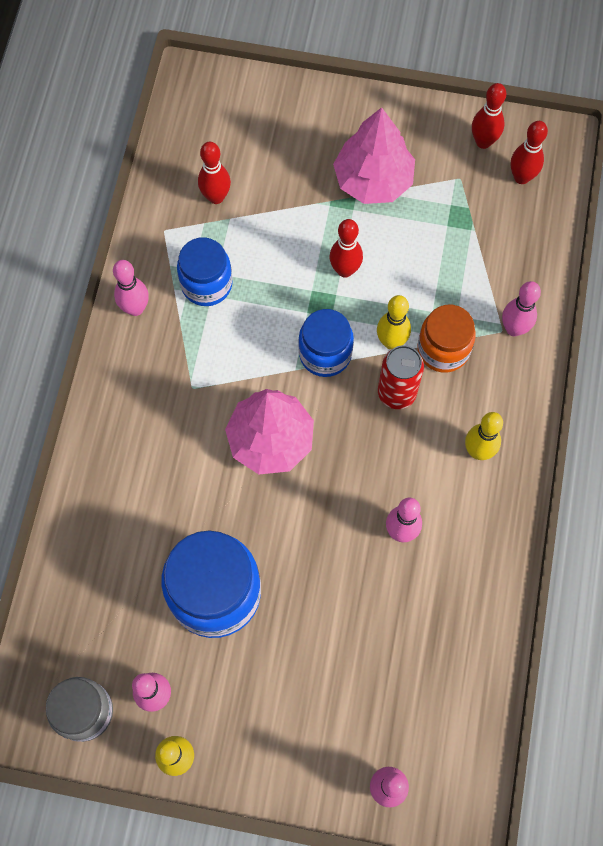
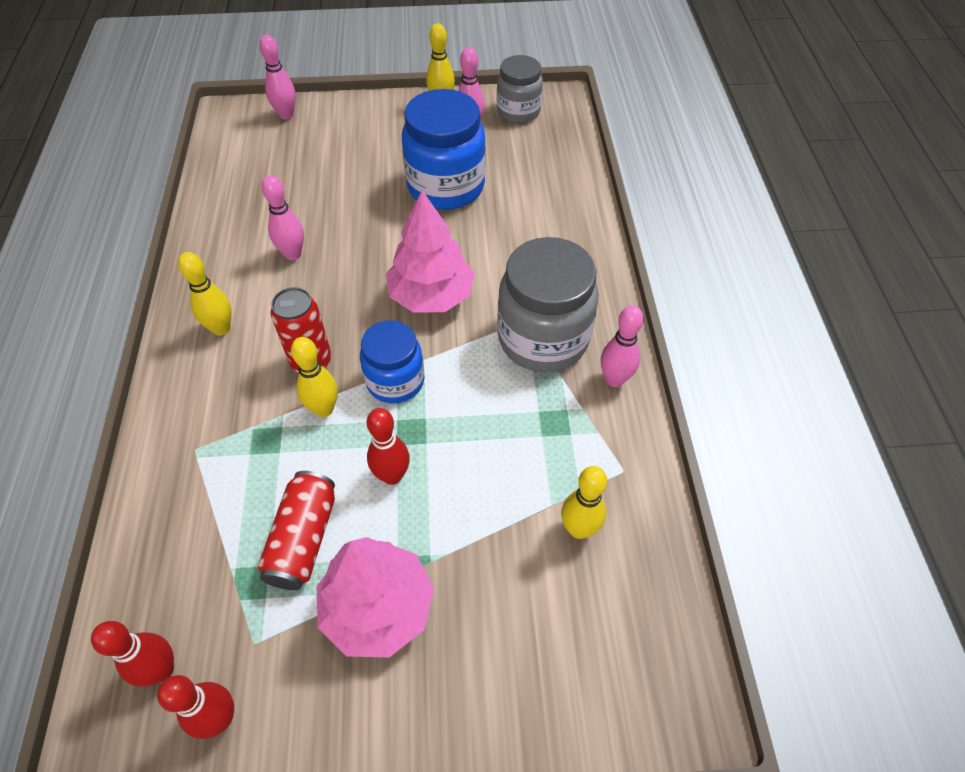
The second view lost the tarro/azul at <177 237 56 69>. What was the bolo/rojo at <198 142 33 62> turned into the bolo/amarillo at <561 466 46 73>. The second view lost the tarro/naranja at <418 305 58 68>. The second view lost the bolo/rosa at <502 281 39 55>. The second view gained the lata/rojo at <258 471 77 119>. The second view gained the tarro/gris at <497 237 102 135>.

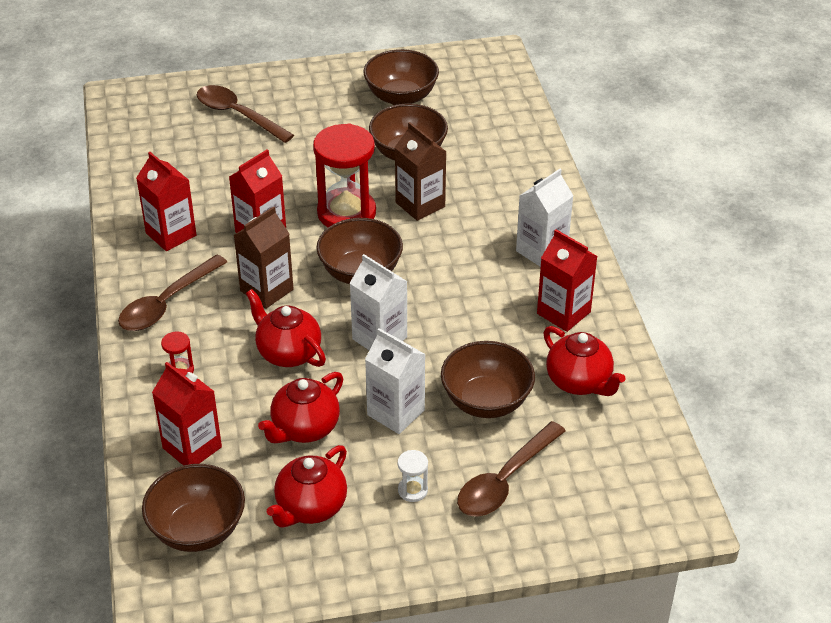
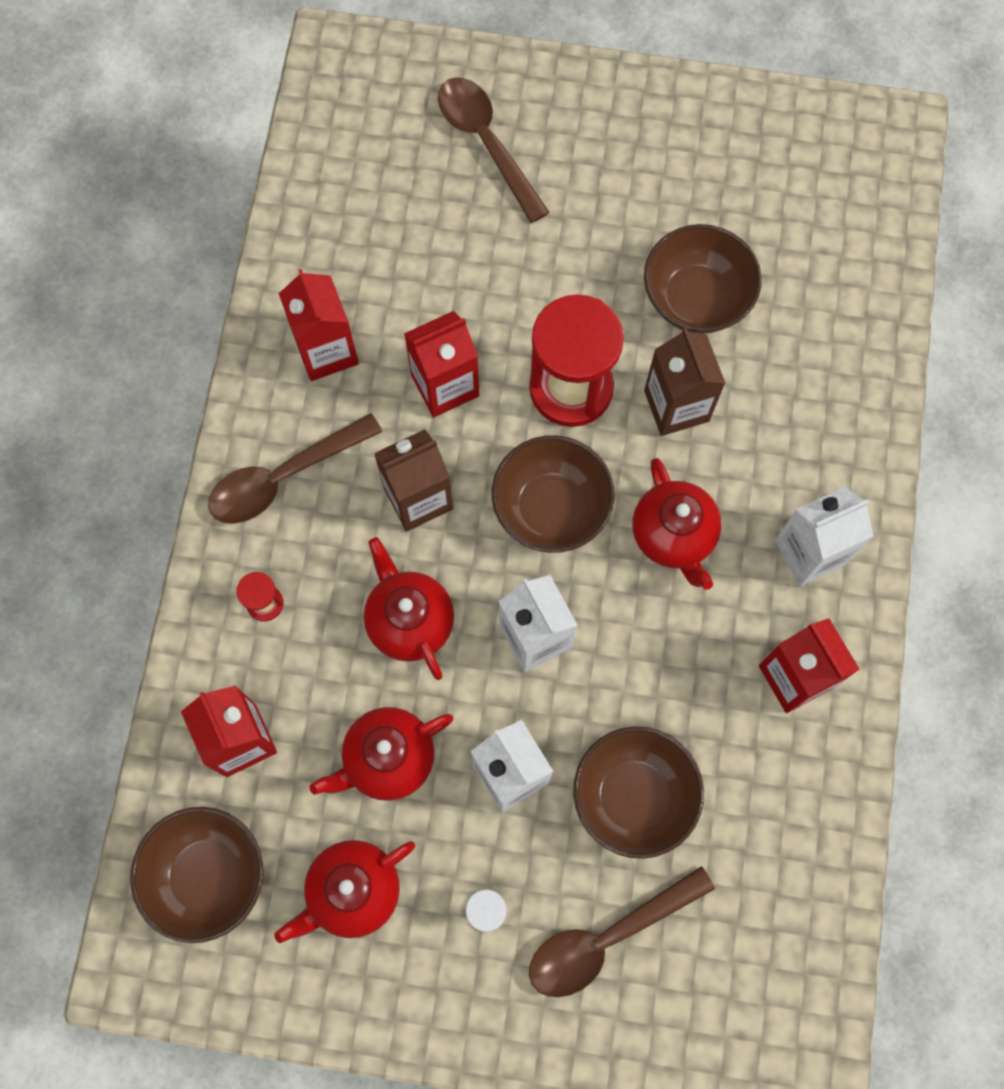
The second view lost the cuenco/marrón at <364 49 75 56>. The tetera/rojo ended up elsewhere, having gone from <543 326 82 70> to <633 458 88 132>.

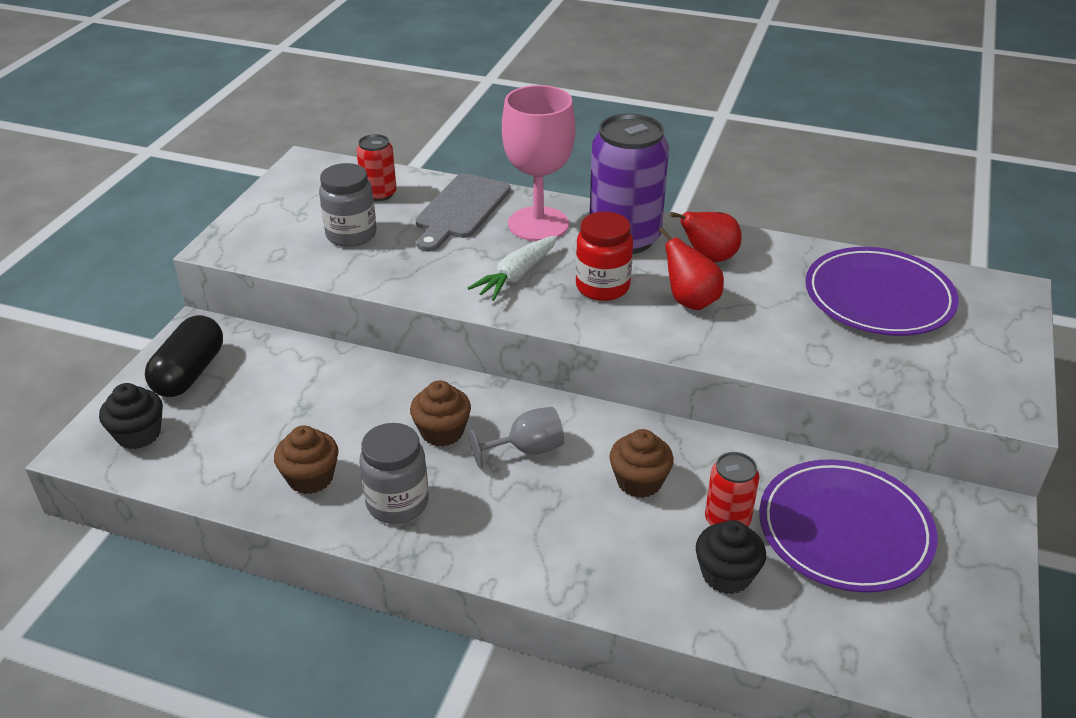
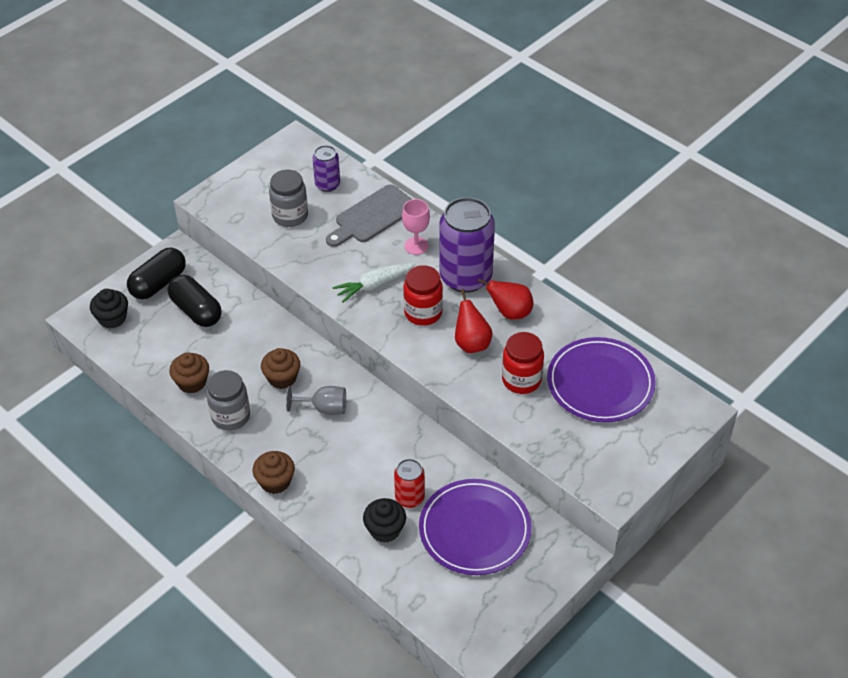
What was the lata/rojo at <357 134 39 67> turned into the lata/morado at <313 145 27 47>. The size of the copa/rosa at <502 85 73 156> changed by a factor of 0.54. The magdalena/marrón ended up elsewhere, having gone from <609 429 65 69> to <253 451 42 43>. The second view gained the cápsula/negro at <168 275 54 52>. The second view gained the tarro/rojo at <502 332 42 62>.

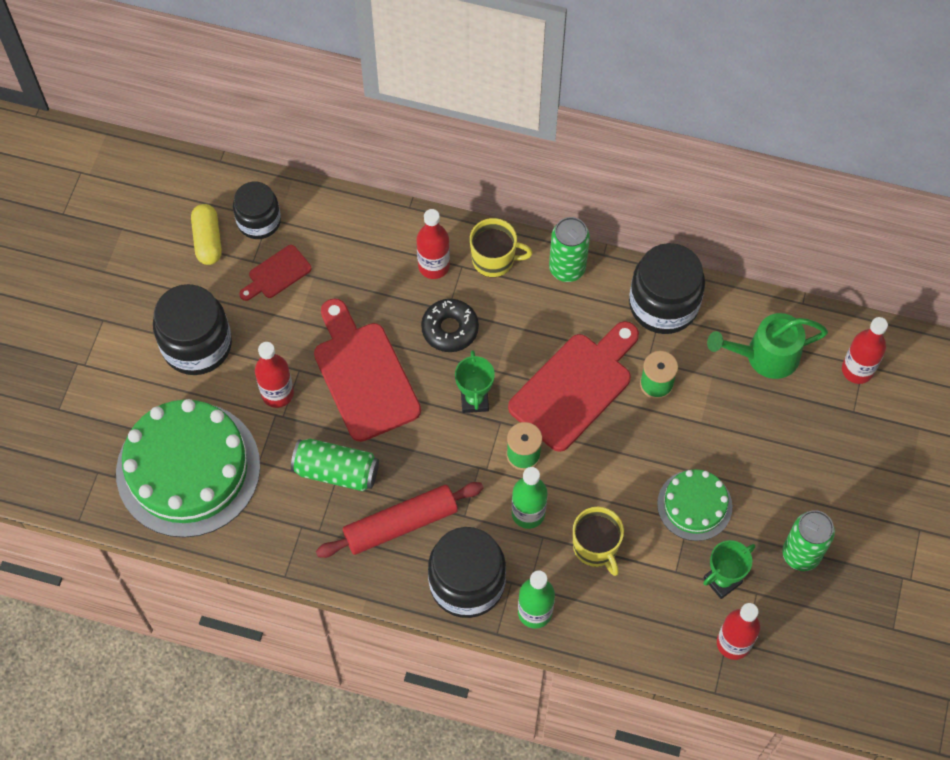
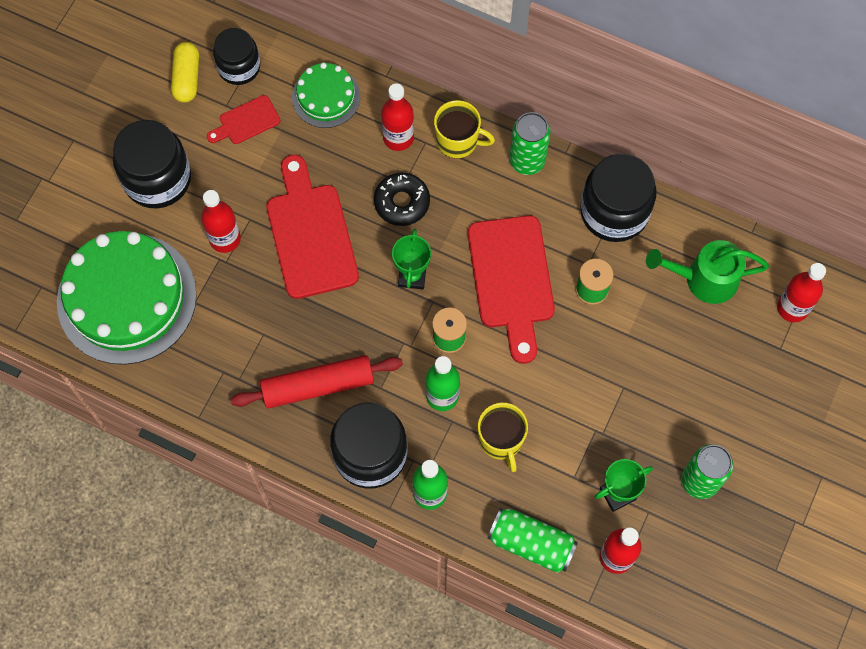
The lata/verde ended up elsewhere, having gone from <291 439 88 52> to <487 508 91 65>. The tabla de cortar/rojo at <508 321 131 131> ended up facing another way, 120 degrees clockwise from before. The tarta/verde ended up elsewhere, having gone from <657 469 75 72> to <292 63 68 65>.

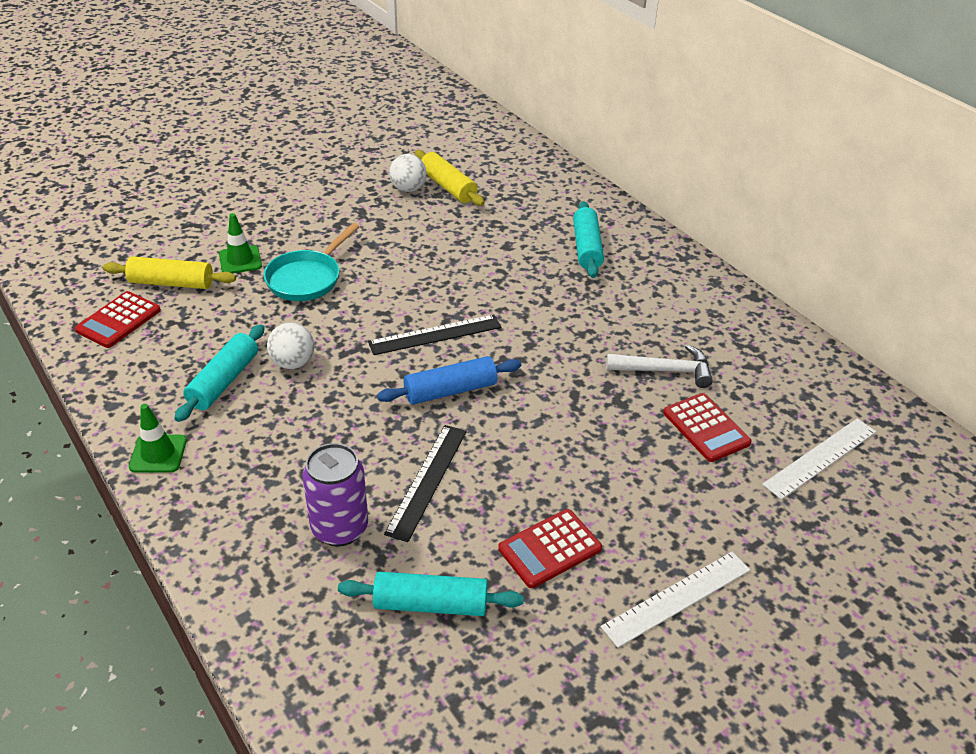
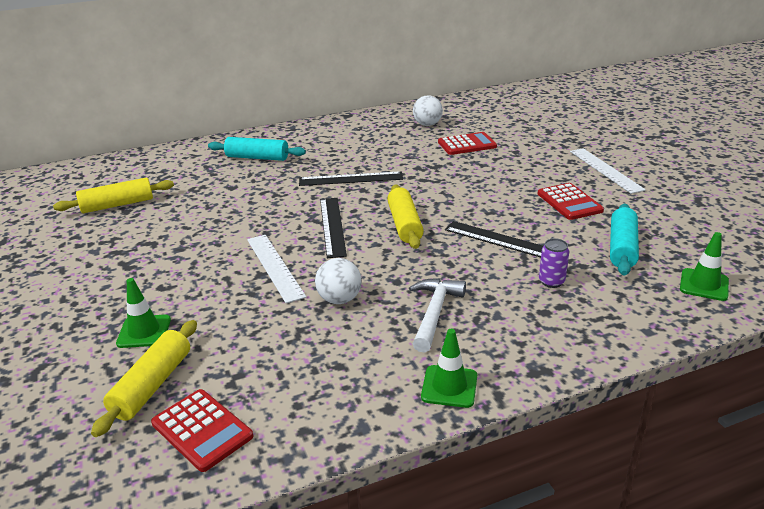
The second view lost the rodillo/turquesa at <175 325 89 97>. The second view lost the sartén/turquesa at <263 223 97 78>. The size of the lata/morado at <302 443 66 103> changed by a factor of 0.55. What was the rodillo/azul at <377 356 144 49> turned into the rodillo/amarillo at <387 185 37 64>. The pelota/blanco ended up elsewhere, having gone from <389 154 38 38> to <413 95 30 31>. The martillo/blanco ended up elsewhere, having gone from <606 344 107 44> to <409 278 57 75>. The regla/blanco ended up elsewhere, having gone from <762 418 114 82> to <247 235 59 68>. The second view gained the regla/negro at <299 171 104 15>. The second view gained the cono de tráfico/verde at <680 232 49 69>.

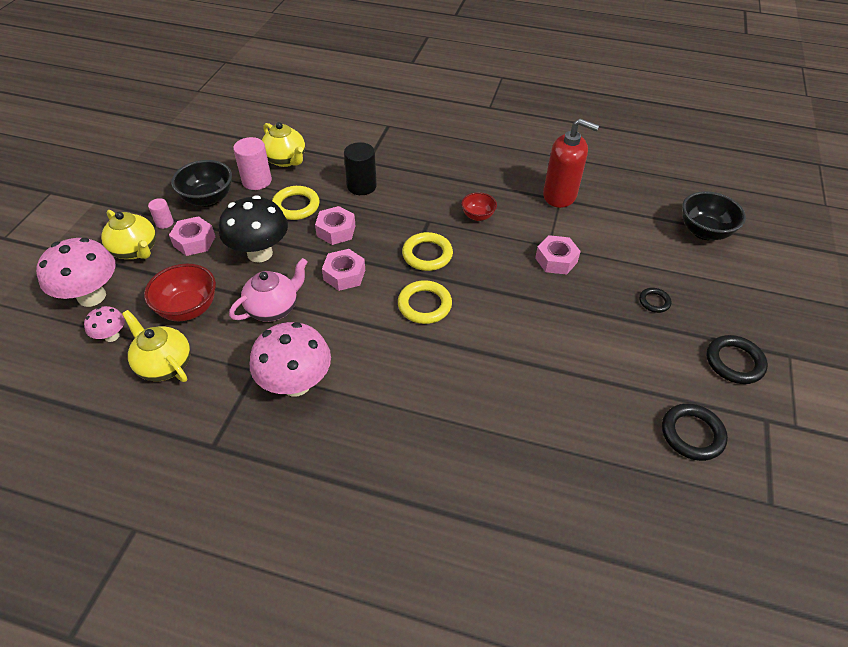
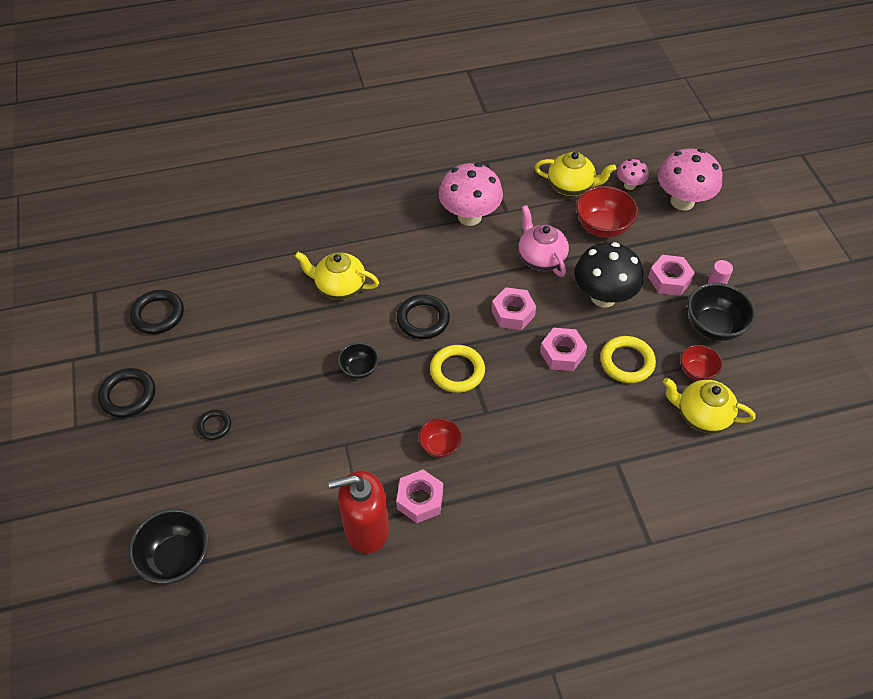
The tetera/amarillo ended up elsewhere, having gone from <101 210 55 49> to <295 252 84 48>. The tetera/rosa at <229 258 79 64> ended up facing another way, 135 degrees clockwise from before. Where the cilindro/rosa stood at <233 137 39 53>, the cuenco/rojo came to stand at <681 345 41 36>. The second view lost the cilindro/negro at <344 142 33 53>. What was the anillo/amarillo at <398 280 54 44> turned into the anillo/negro at <397 295 53 44>. The tuerca/rosa ended up elsewhere, having gone from <535 235 46 40> to <396 469 47 54>. The second view gained the cuenco/negro at <338 342 41 37>.

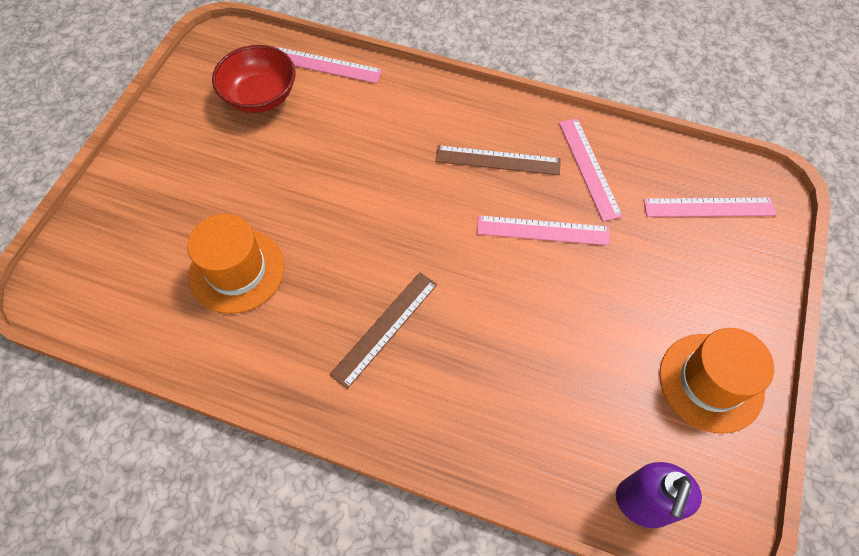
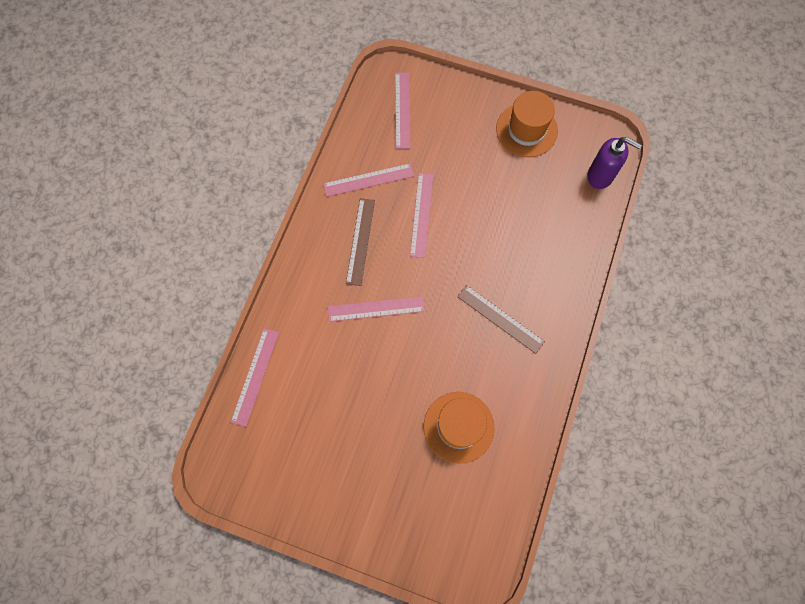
The second view lost the cuenco/rojo at <212 45 84 68>. The second view gained the regla/rosa at <328 296 97 26>.

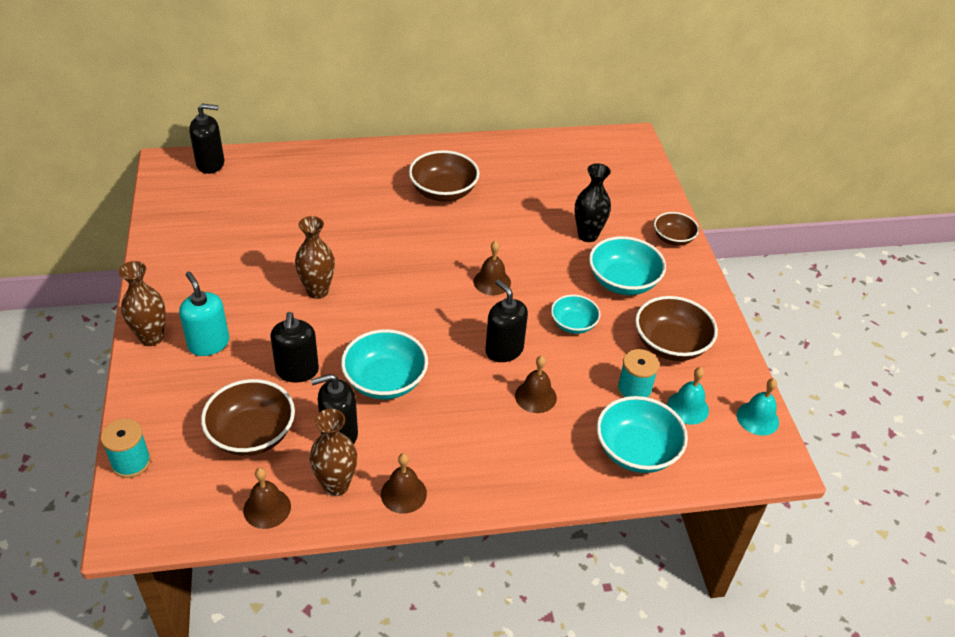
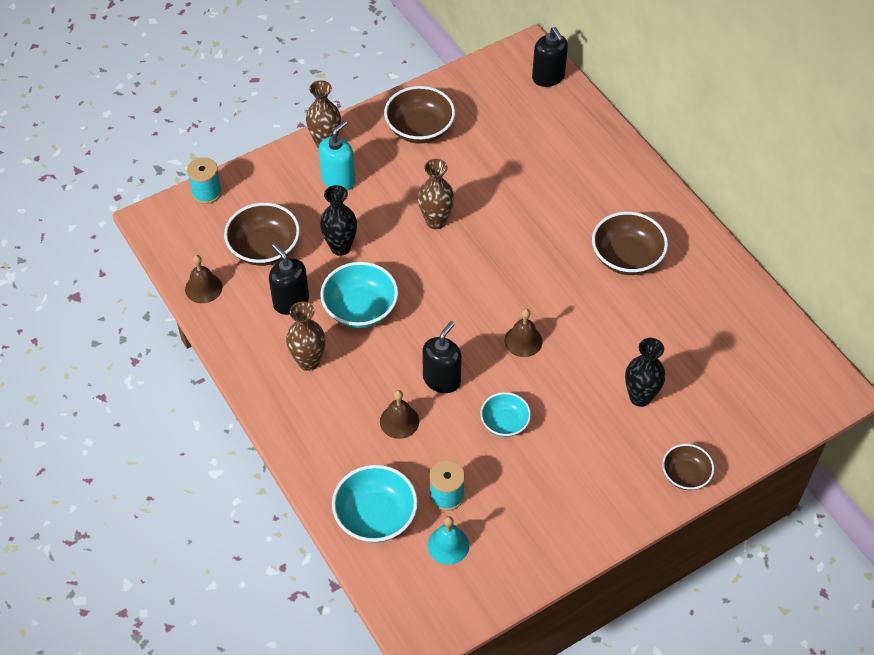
Where the dispensador de jabón/negro stood at <270 312 49 71>, the florero/negro came to stand at <320 185 37 71>. The florero/marrón ended up elsewhere, having gone from <310 409 47 87> to <286 301 40 70>. The second view lost the campana/marrón at <381 453 46 61>. The second view lost the cuenco/turquesa at <589 236 77 59>. The cuenco/marrón ended up elsewhere, having gone from <635 296 83 65> to <384 86 71 57>. The second view lost the campana/turquesa at <737 378 42 57>.

